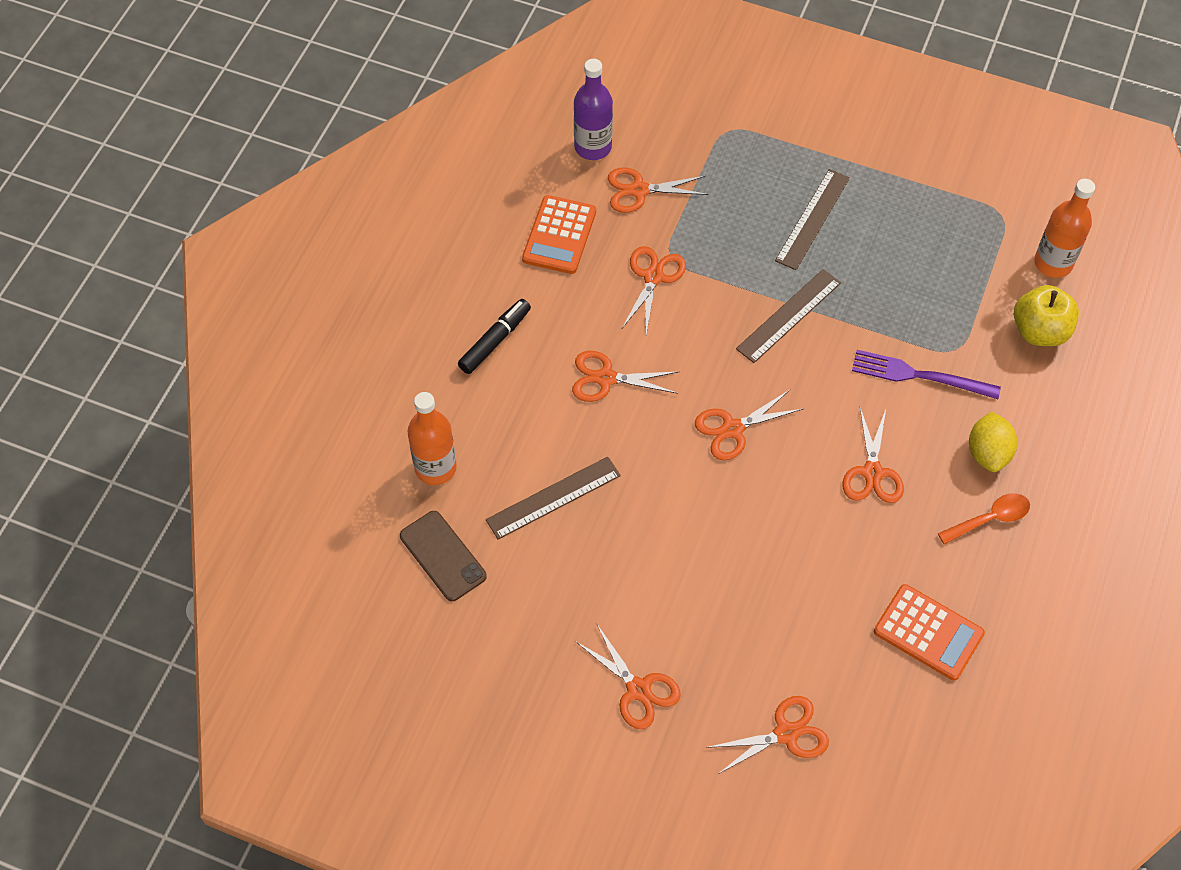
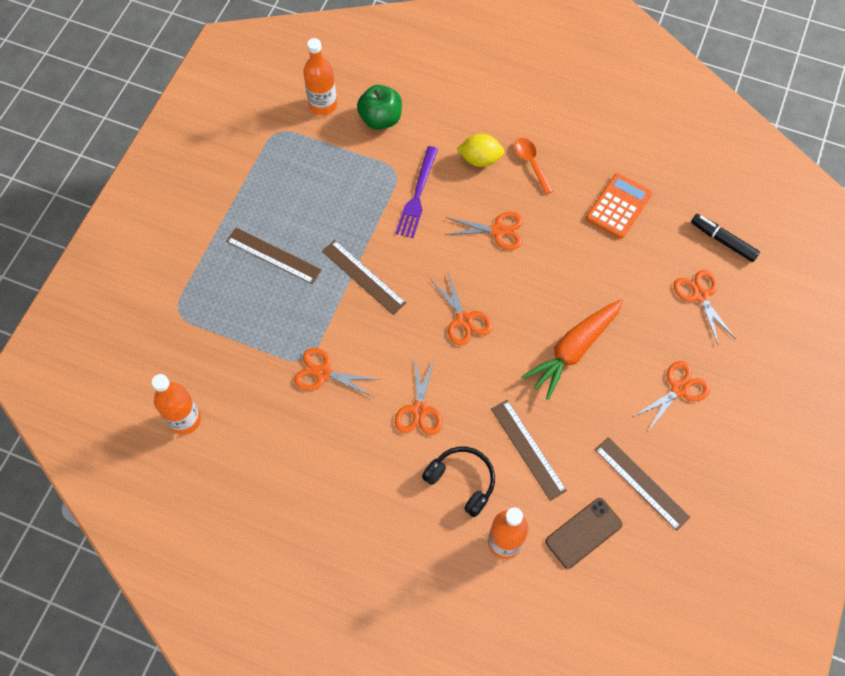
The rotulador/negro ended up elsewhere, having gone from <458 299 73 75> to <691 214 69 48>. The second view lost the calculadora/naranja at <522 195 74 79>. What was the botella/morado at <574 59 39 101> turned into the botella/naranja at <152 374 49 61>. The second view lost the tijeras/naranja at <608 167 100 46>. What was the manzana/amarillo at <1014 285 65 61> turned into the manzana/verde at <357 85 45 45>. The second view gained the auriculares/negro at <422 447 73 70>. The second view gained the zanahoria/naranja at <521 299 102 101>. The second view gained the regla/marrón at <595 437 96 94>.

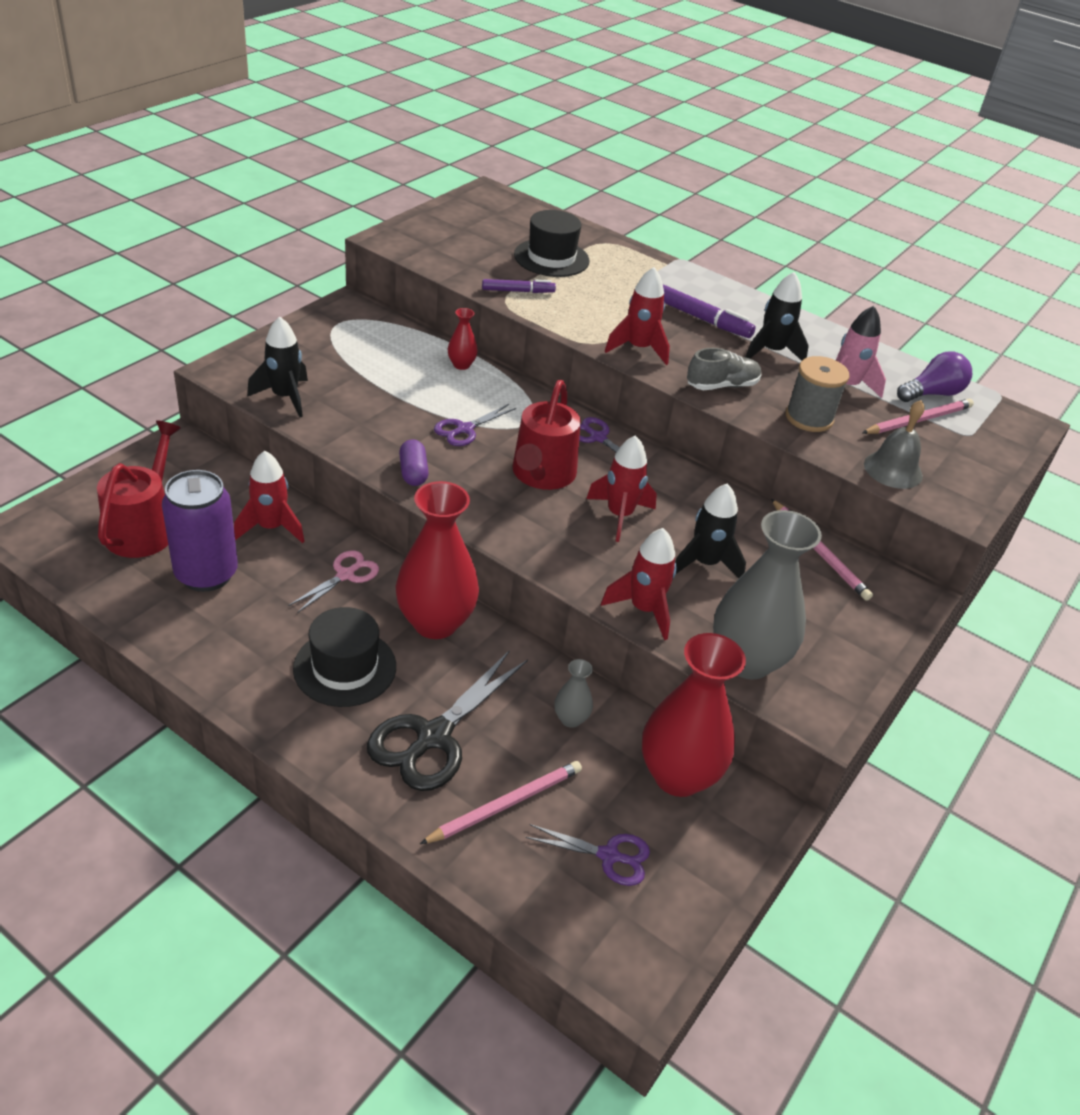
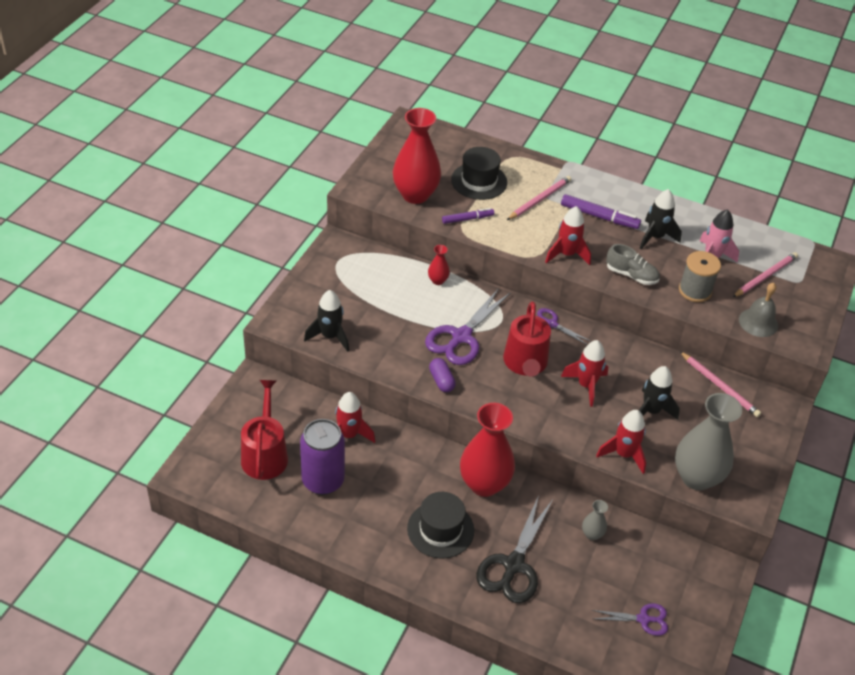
The second view lost the tijeras/rosa at <289 550 90 63>. The lápiz/rosa ended up elsewhere, having gone from <420 761 162 83> to <507 176 64 44>. The size of the tijeras/morado at <434 404 82 42> changed by a factor of 1.77. The florero/rojo ended up elsewhere, having gone from <642 633 104 164> to <393 108 48 96>. The zapato/gris at <687 348 75 42> ended up facing another way, 60 degrees clockwise from before. The second view lost the bombilla/morado at <897 351 75 51>.

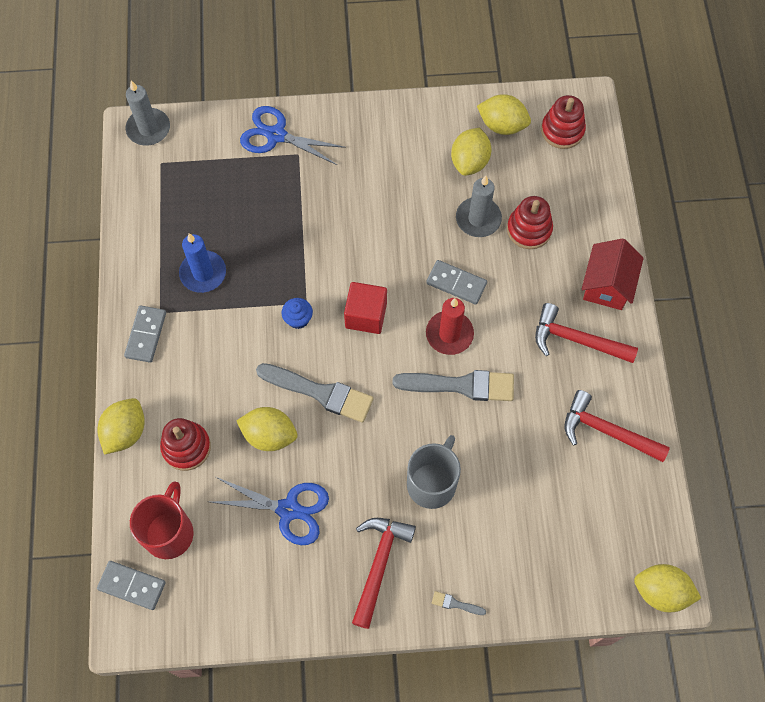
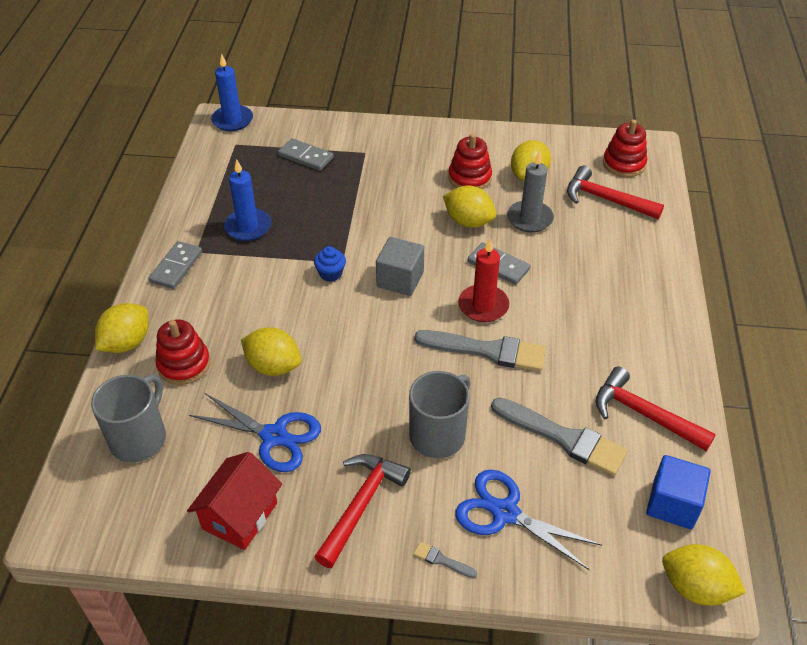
The ficha de dominó/gris ended up elsewhere, having gone from <97 561 69 49> to <278 138 56 33>. What was the vela/gris at <125 80 45 65> turned into the vela/azul at <211 54 42 77>. What was the taza/rojo at <130 481 64 78> turned into the taza/gris at <91 374 75 88>. The tijeras/azul ended up elsewhere, having gone from <240 106 106 59> to <455 470 147 100>. The pincel/gris ended up elsewhere, having gone from <256 363 118 60> to <491 397 137 79>. What was the cubo/rojo at <344 282 43 52> turned into the cubo/gris at <376 237 48 59>. The limón/amarillo ended up elsewhere, having gone from <477 94 54 41> to <443 186 53 42>. The juguete apilable/rojo ended up elsewhere, having gone from <507 196 46 53> to <448 133 44 56>. The martillo/rojo ended up elsewhere, having gone from <535 303 103 60> to <567 166 97 53>. The casa/rojo ended up elsewhere, having gone from <582 238 62 72> to <187 452 95 98>. The second view gained the cubo/azul at <646 455 65 74>.

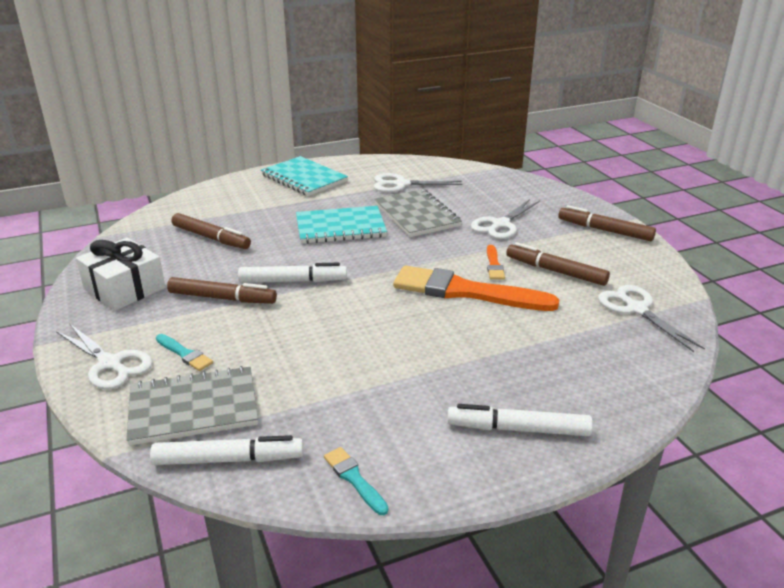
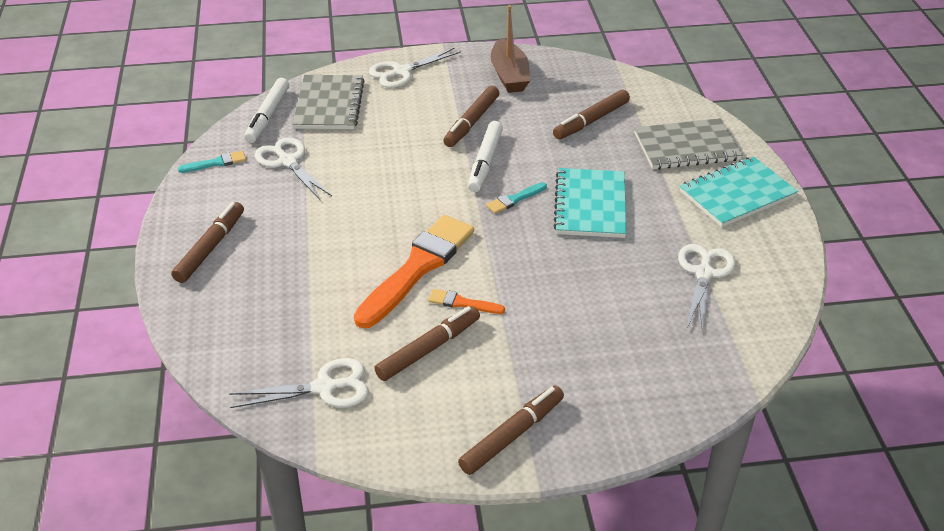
Where the regalo/blanco stood at <76 238 89 73>, the barco/marrón came to stand at <491 5 39 88>. The pincel/turquesa ended up elsewhere, having gone from <156 334 57 37> to <486 182 61 32>. The cuaderno/gris ended up elsewhere, having gone from <374 189 88 48> to <634 118 109 51>. What was the rotulador/blanco at <447 404 146 32> turned into the rotulador/marrón at <171 202 73 81>. The tijeras/blanco ended up elsewhere, having gone from <471 199 69 40> to <255 137 77 63>.

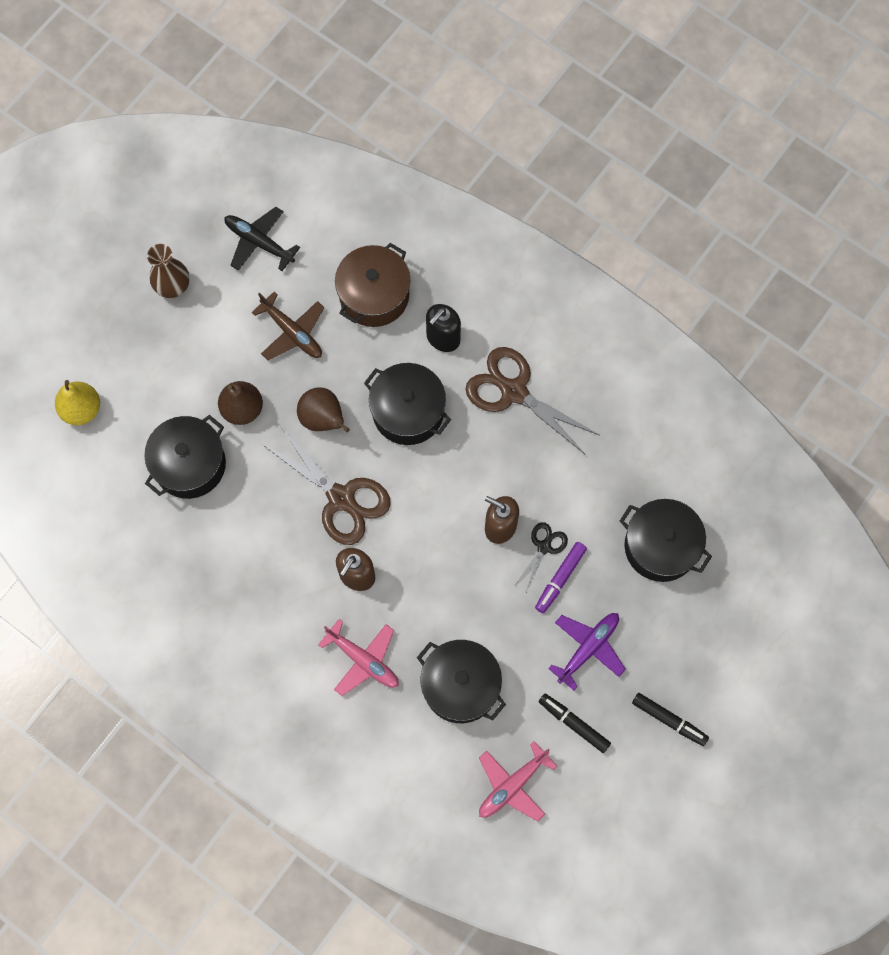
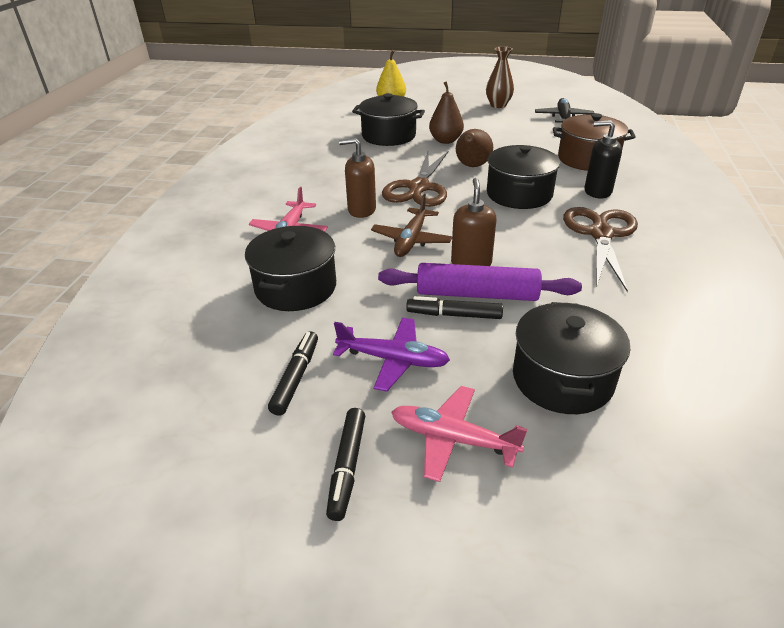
The avión/marrón ended up elsewhere, having gone from <252 292 72 68> to <371 194 81 63>. The avión/rosa ended up elsewhere, having gone from <479 741 78 81> to <391 386 136 96>. Where the tijeras/negro stood at <515 522 53 70>, the rodillo/morado came to stand at <378 263 204 38>. What was the rotulador/morado at <535 542 52 71> turned into the rotulador/negro at <406 296 97 23>.

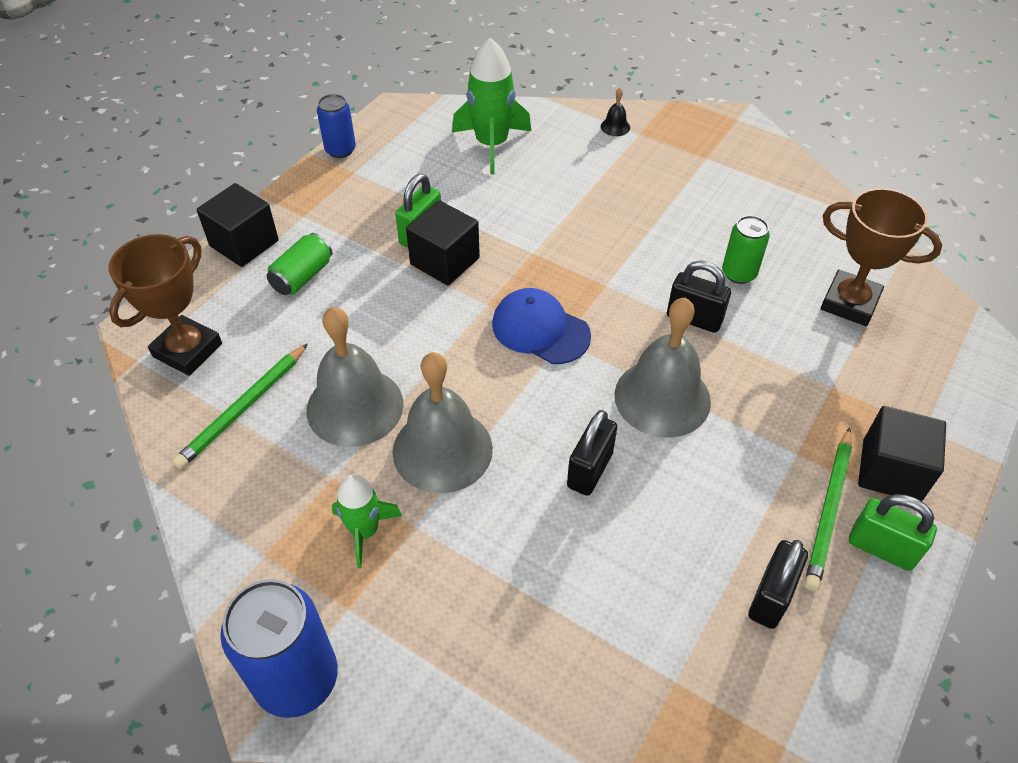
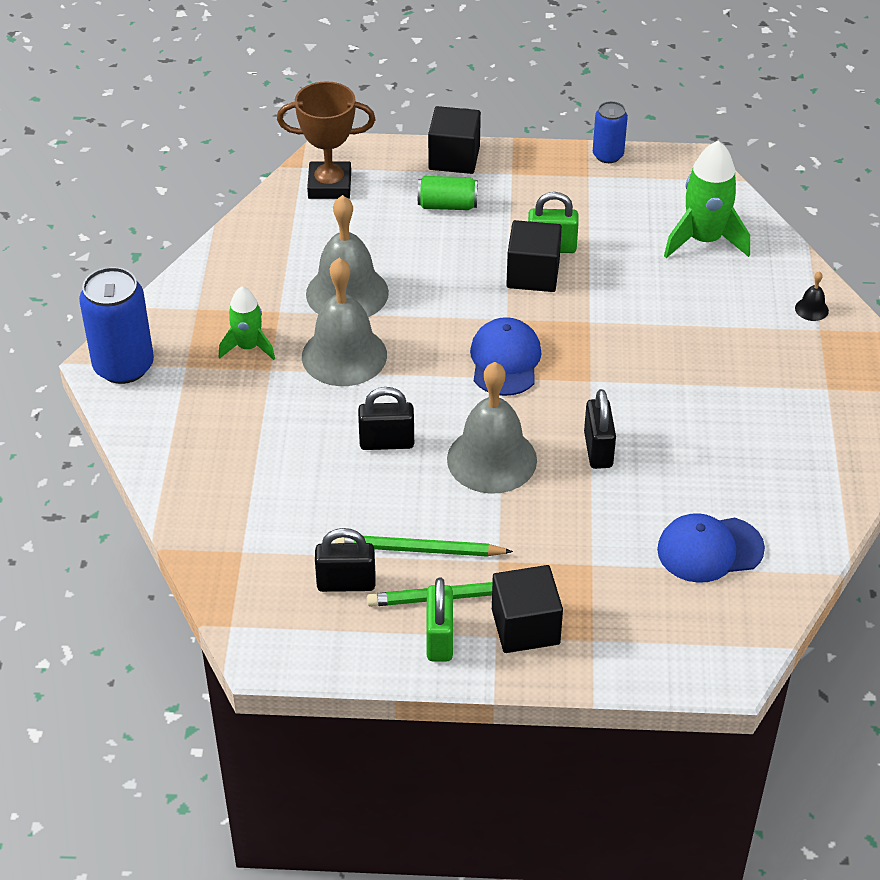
The lápiz/verde ended up elsewhere, having gone from <172 343 136 126> to <334 536 179 21>. The second view lost the lata/verde at <722 216 48 68>. Where the trofeo/marrón stood at <821 188 121 138>, the gorra/azul came to stand at <657 513 108 70>.

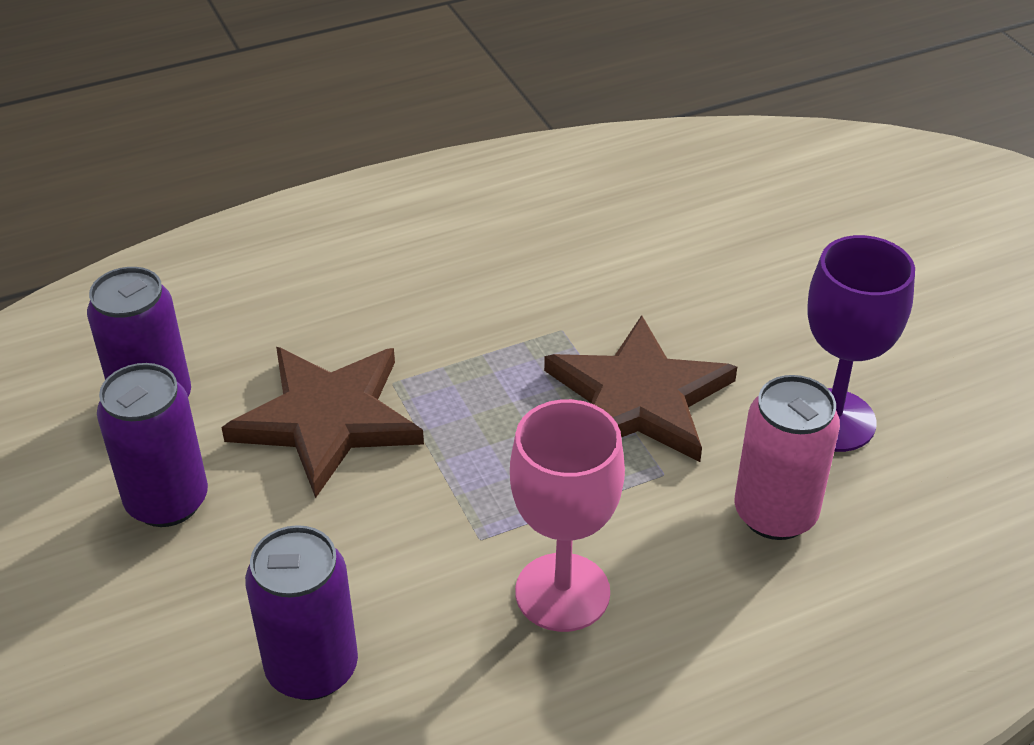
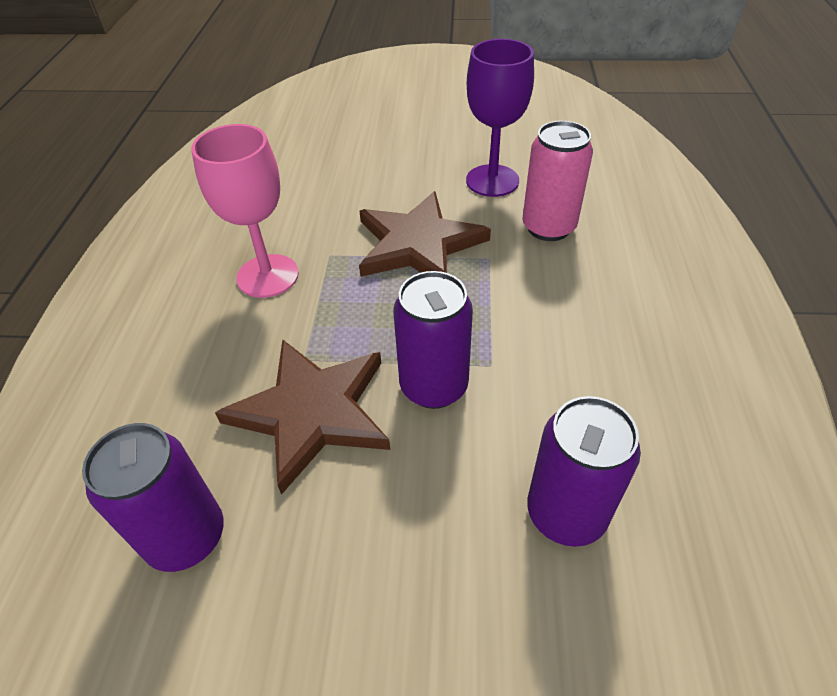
The lata/morado ended up elsewhere, having gone from <97 363 111 164> to <393 271 80 138>. The copa/rosa ended up elsewhere, having gone from <510 399 115 233> to <191 124 108 174>.

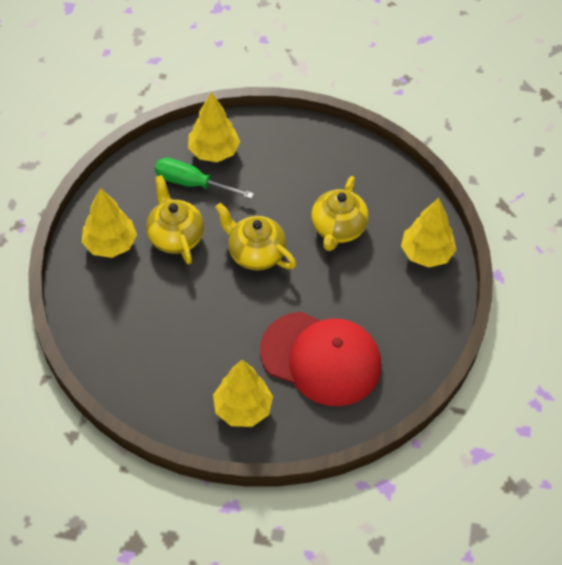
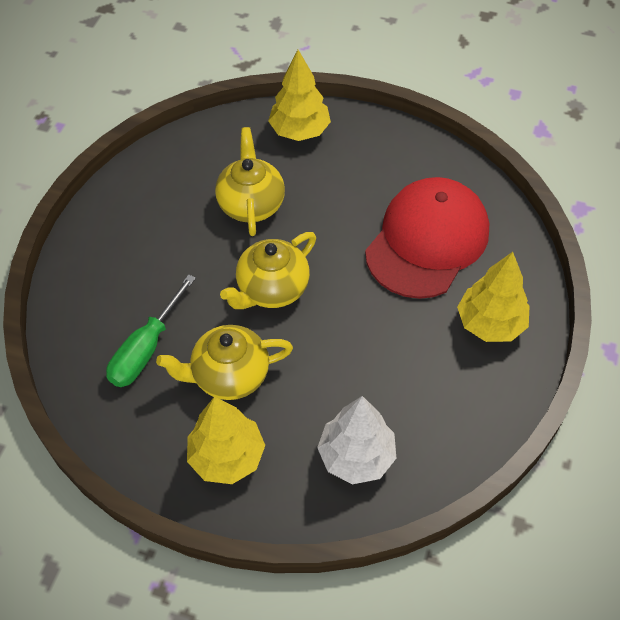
The second view lost the árbol/amarillo at <188 92 52 70>. The tetera/amarillo at <311 176 58 75> ended up facing another way, 120 degrees counterclockwise from before. The second view gained the árbol/blanco at <317 396 79 88>.

